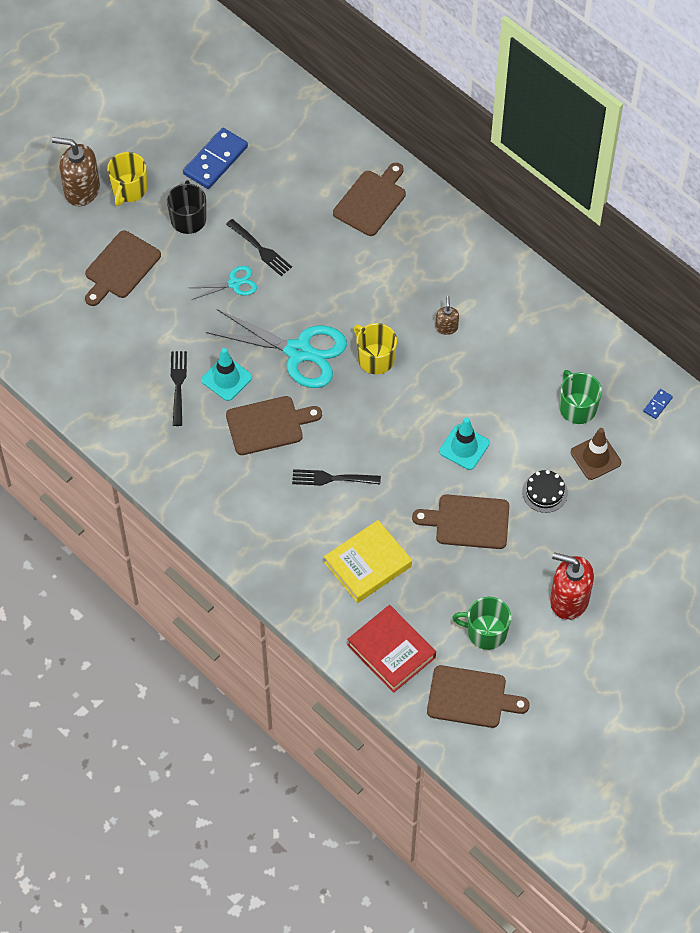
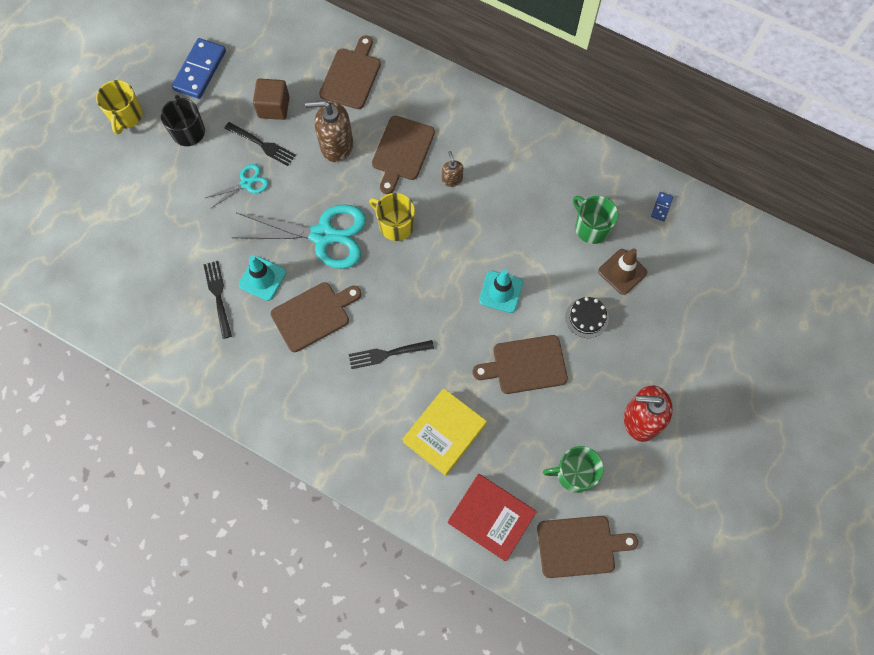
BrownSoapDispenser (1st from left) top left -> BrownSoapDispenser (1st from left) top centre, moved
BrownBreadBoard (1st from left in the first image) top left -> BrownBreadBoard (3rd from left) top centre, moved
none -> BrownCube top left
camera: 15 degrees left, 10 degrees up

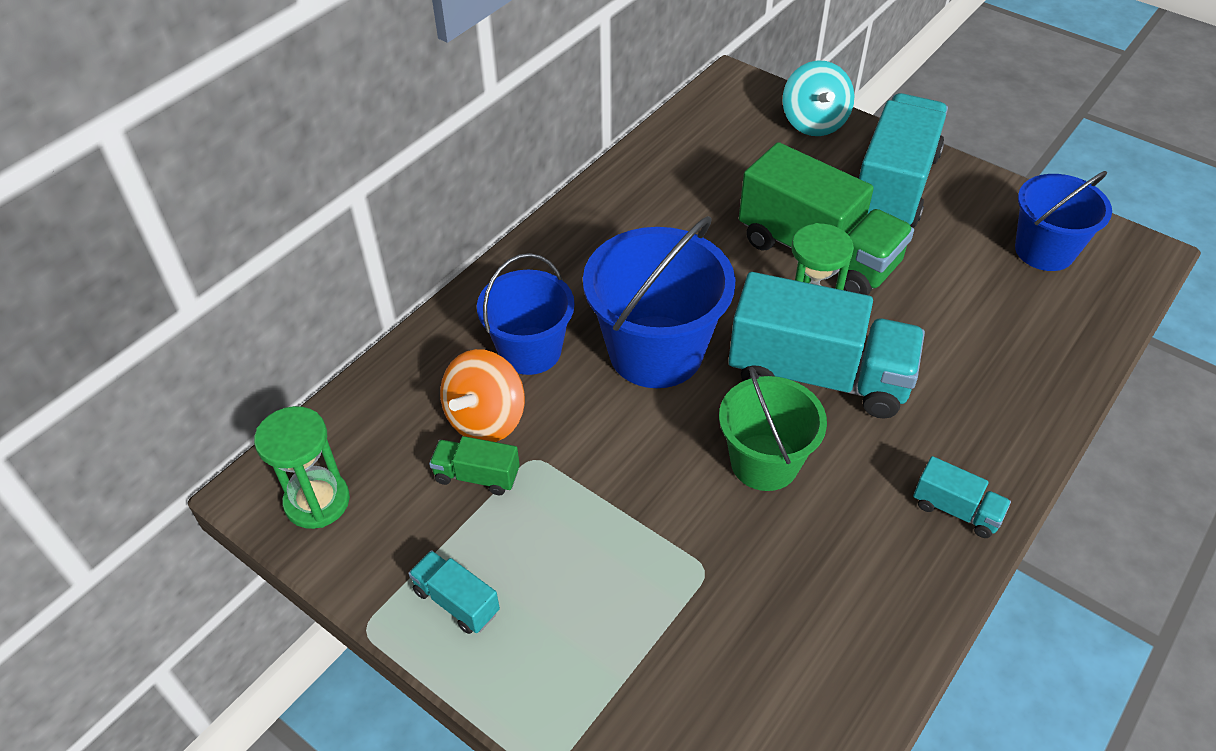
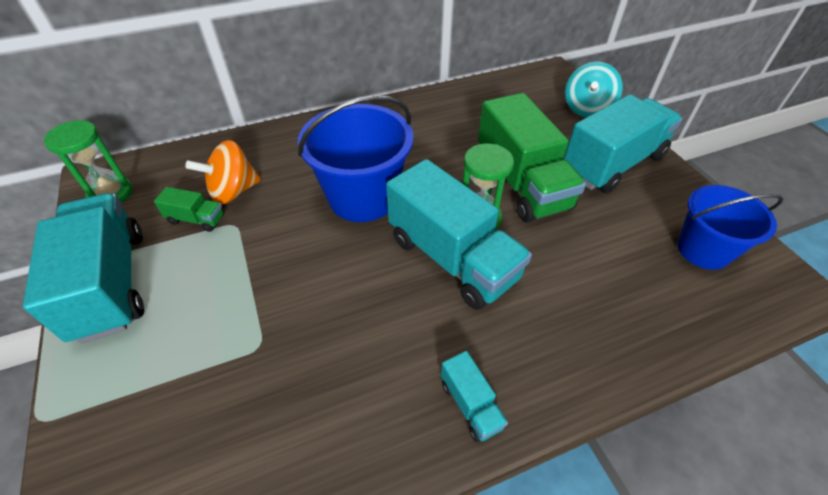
CobaltPail (1st from left) centre -> none
GreenPail centre -> none
GreenTruck (1st from left) centre -> GreenTruck (1st from left) middle left, 150 degrees clockwise
TurquoiseTruck (1st from left) bottom centre -> TurquoiseTruck (1st from left) middle left, x2.29
camera: 30 degrees right, 0 degrees up

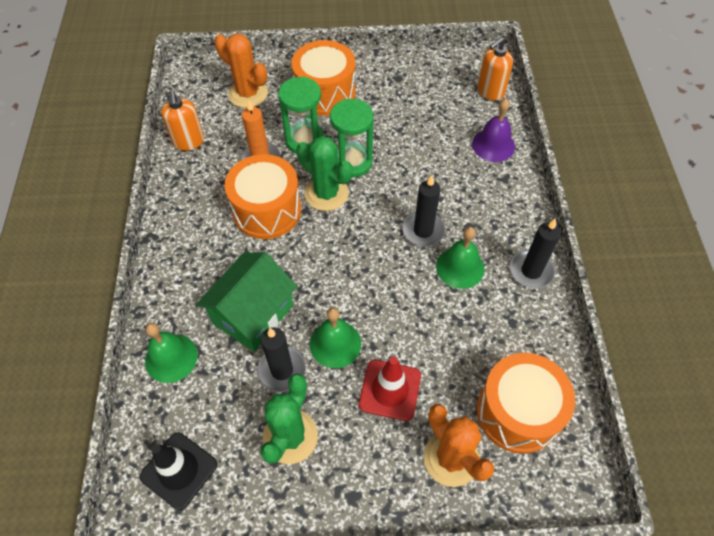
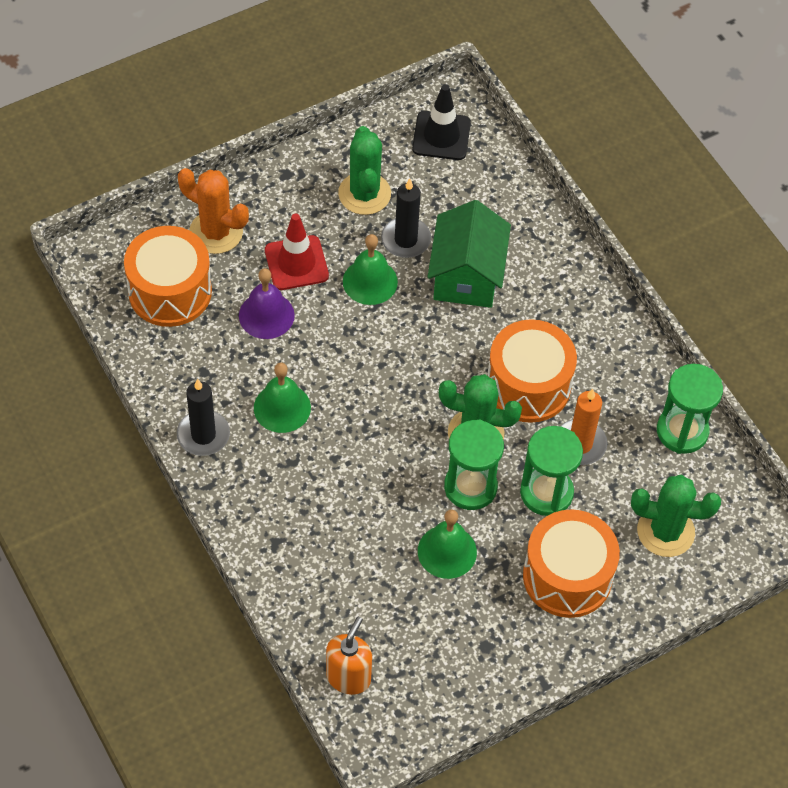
OrangeSaguaroCactus (1st from left) top centre -> GreenSaguaroCactus (3rd from left) middle right
OrangeSoapDispenser (1st from left) top left -> GreenSandTimer (3rd from left) middle right
VioletBell top right -> VioletBell centre, moved
BlackPillarCandle (2nd from left) centre -> none
GreenBell (1st from left in the first image) middle left -> GreenBell (3rd from left) bottom centre, moved
camera: 150 degrees right, 0 degrees up

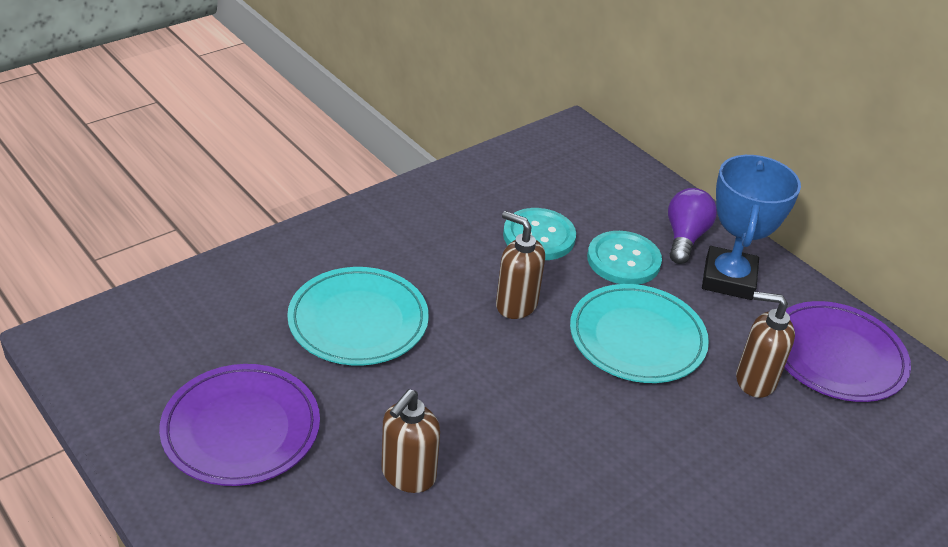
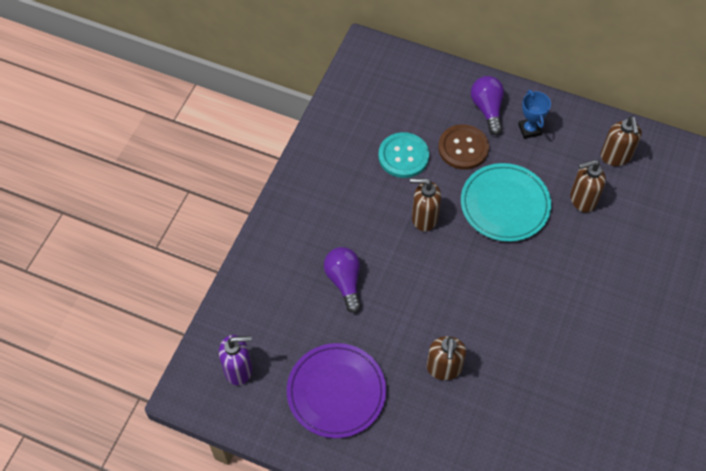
CobaltAwardCup middle right -> CobaltAwardCup top right, x0.54
TurquoiseShirtButton (2nd from left) centre -> BrownShirtButton top centre
TurquoisePlate (1st from left) centre -> VioletLightbulb (1st from left) centre
VioletPlate (2nd from left) middle right -> BrownSoapDispenser (4th from left) top right
none -> VioletSoapDispenser bottom left
camera: 25 degrees left, 20 degrees up

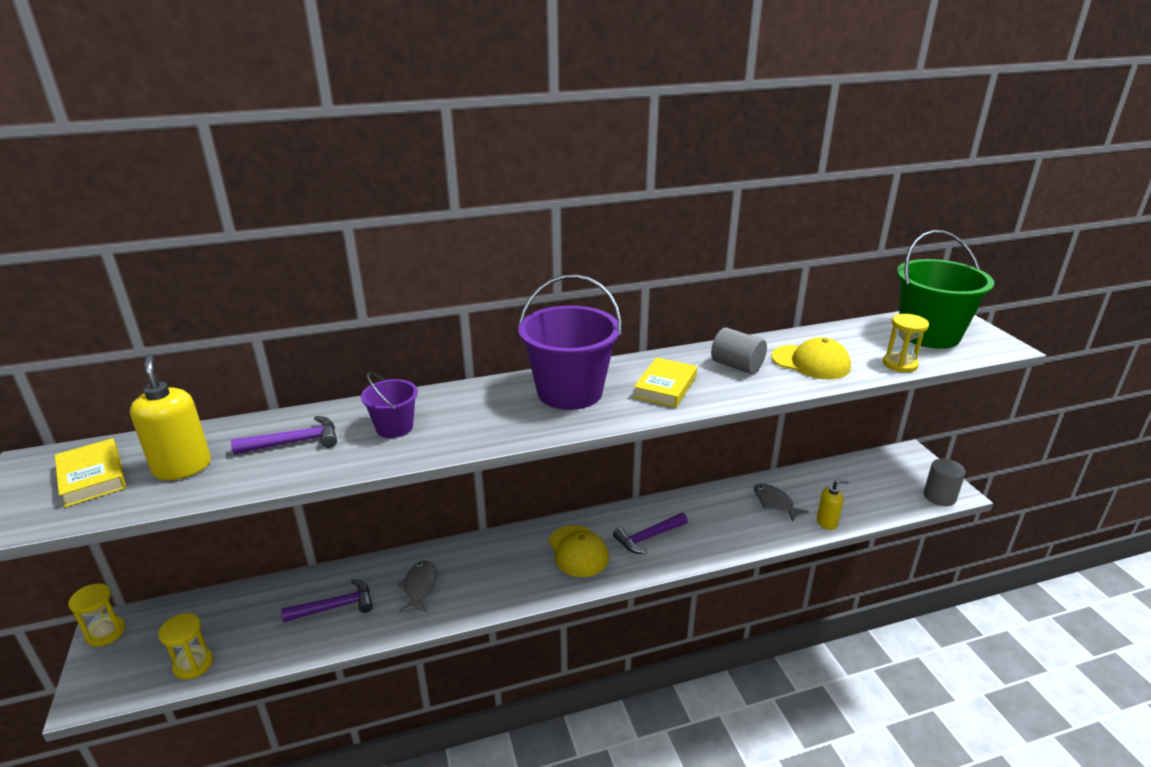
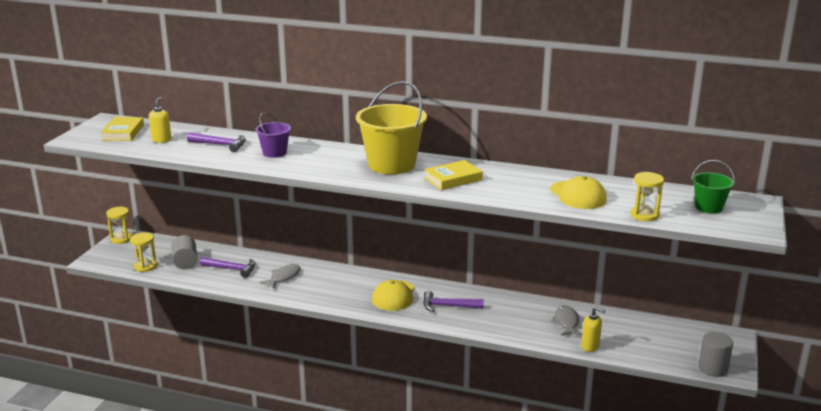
GreenPail middle right, x0.52
VioletPail (2nd from left) centre -> GoldenPail top centre
GreyCylinderShape (1st from left) centre -> GreyCylinderShape (1st from left) middle left, moved
GoldenSoapDispenser (1st from left) middle left -> GoldenSoapDispenser (1st from left) top left, x0.62
camera: 35 degrees right, 5 degrees down

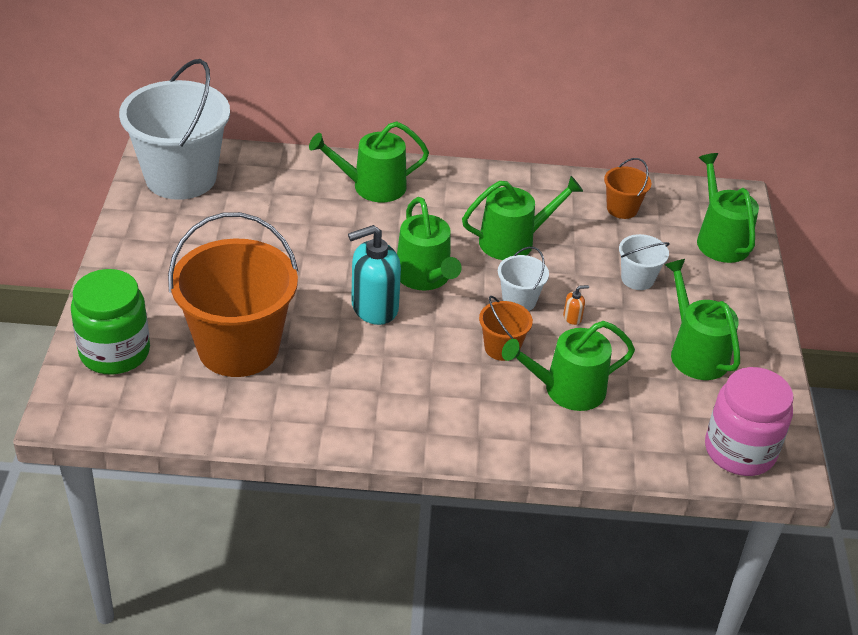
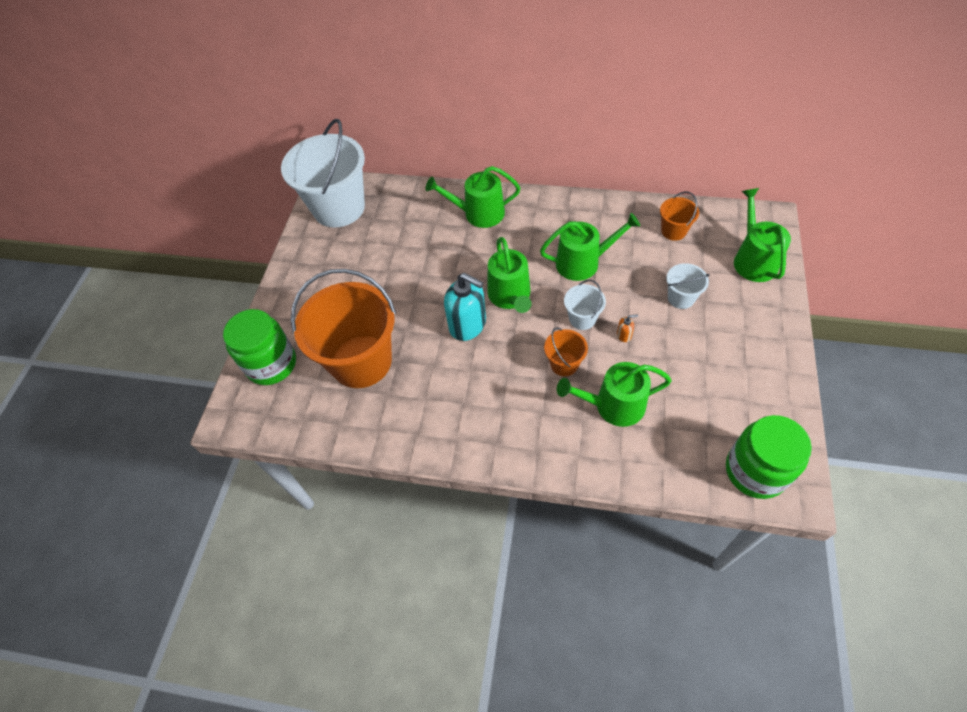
TurquoiseSoapDispenser centre, 135 degrees counterclockwise
GreenSprinklingCan (5th from left) middle right -> none
PinkJar middle right -> GreenJar (2nd from left) middle right
camera: 15 degrees right, 15 degrees up

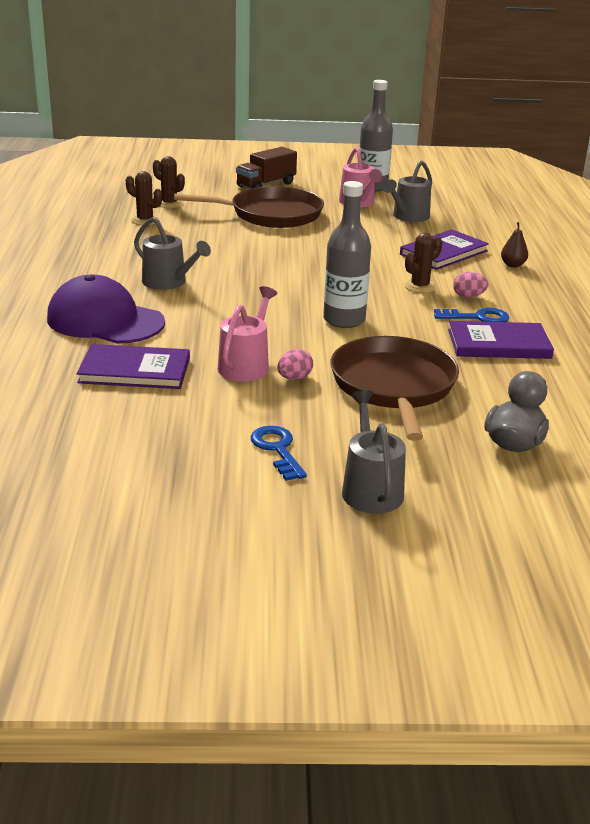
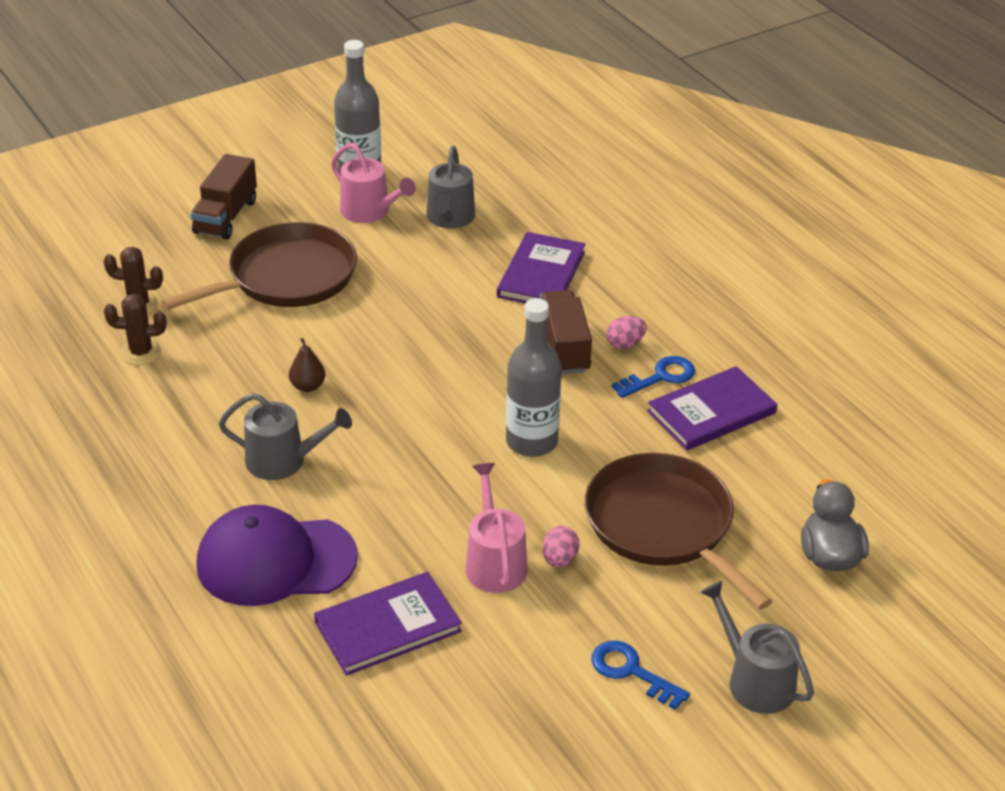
BrownToyPear top right -> BrownToyPear middle left, moved
BrownSaguaroCactus (3rd from left) top right -> BrownTruck (2nd from left) centre
camera: 30 degrees left, 10 degrees up

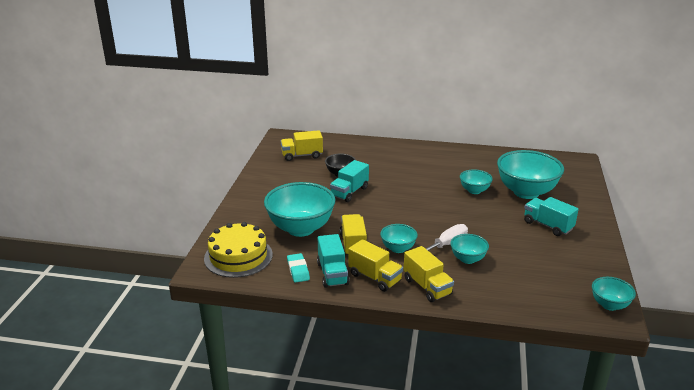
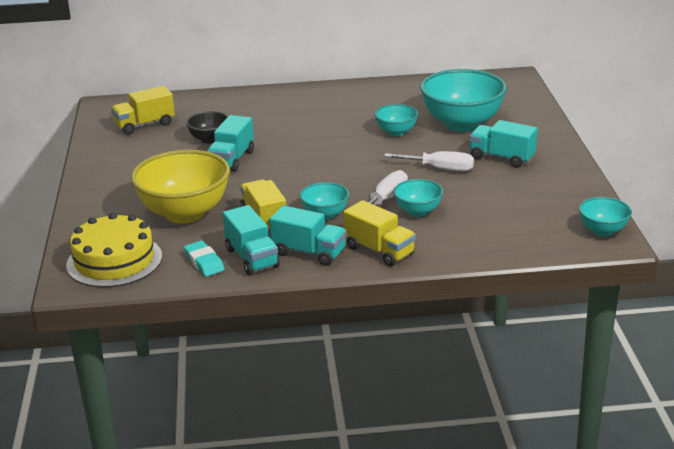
TurquoiseServingBowl (1st from left) centre -> GoldenServingBowl middle left
GoldenTruck (3rd from left) bottom centre -> TurquoiseTruck (3rd from left) centre
none -> SnowWhiteScrewdriver (2nd from left) centre
camera: 15 degrees left, 0 degrees up

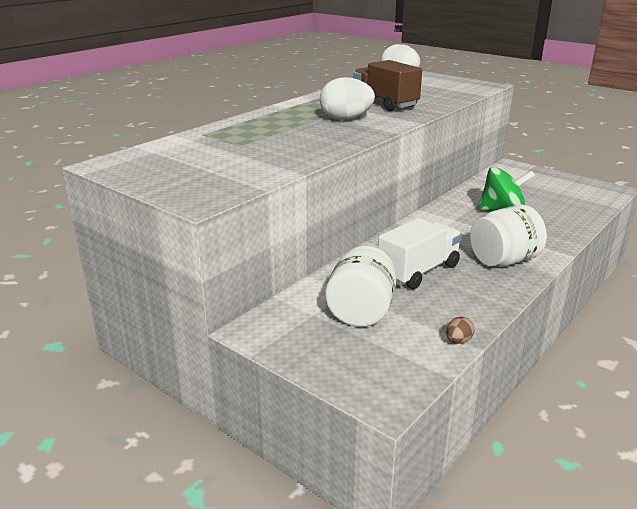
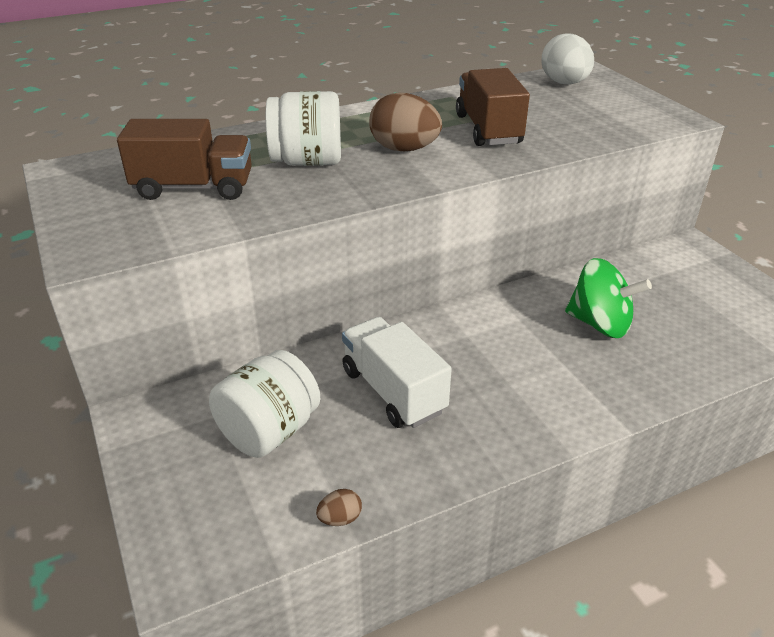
SnowWhiteToyEgg (1st from left) top centre -> BrownToyEgg (2nd from left) top centre
SnowWhiteJar (2nd from left) middle right -> SnowWhiteJar (2nd from left) top centre, moved
SnowWhiteTruck centre, 105 degrees counterclockwise
none -> BrownTruck (1st from left) top left
camera: 25 degrees right, 10 degrees up

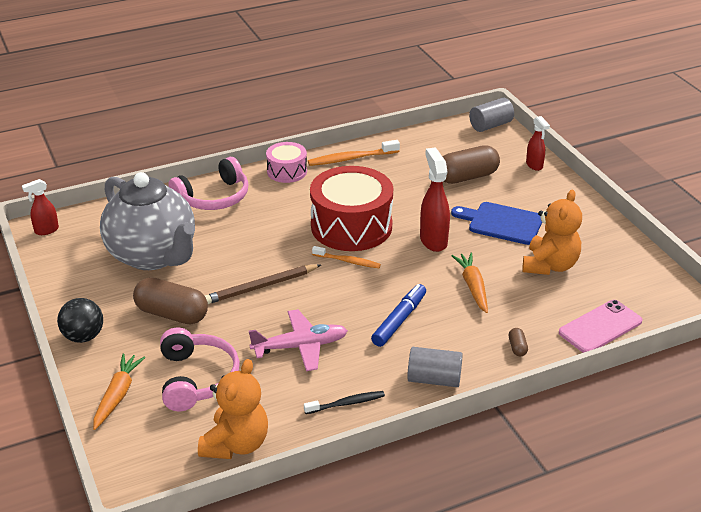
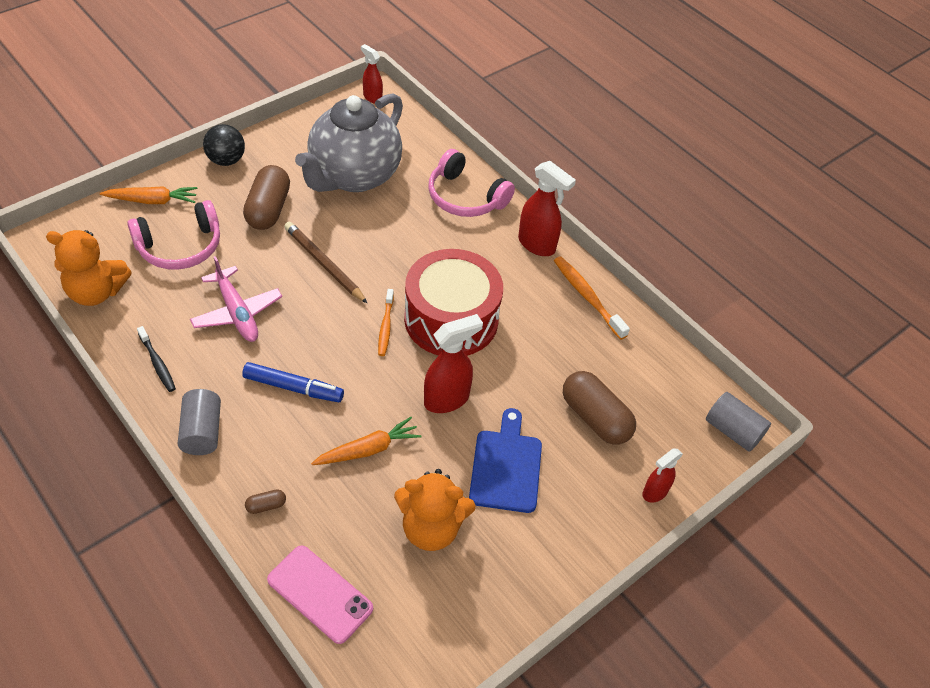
PinkToyDrum top centre -> CrimsonSprayCleaner (3rd from left) top centre
camera: 70 degrees right, 15 degrees up

